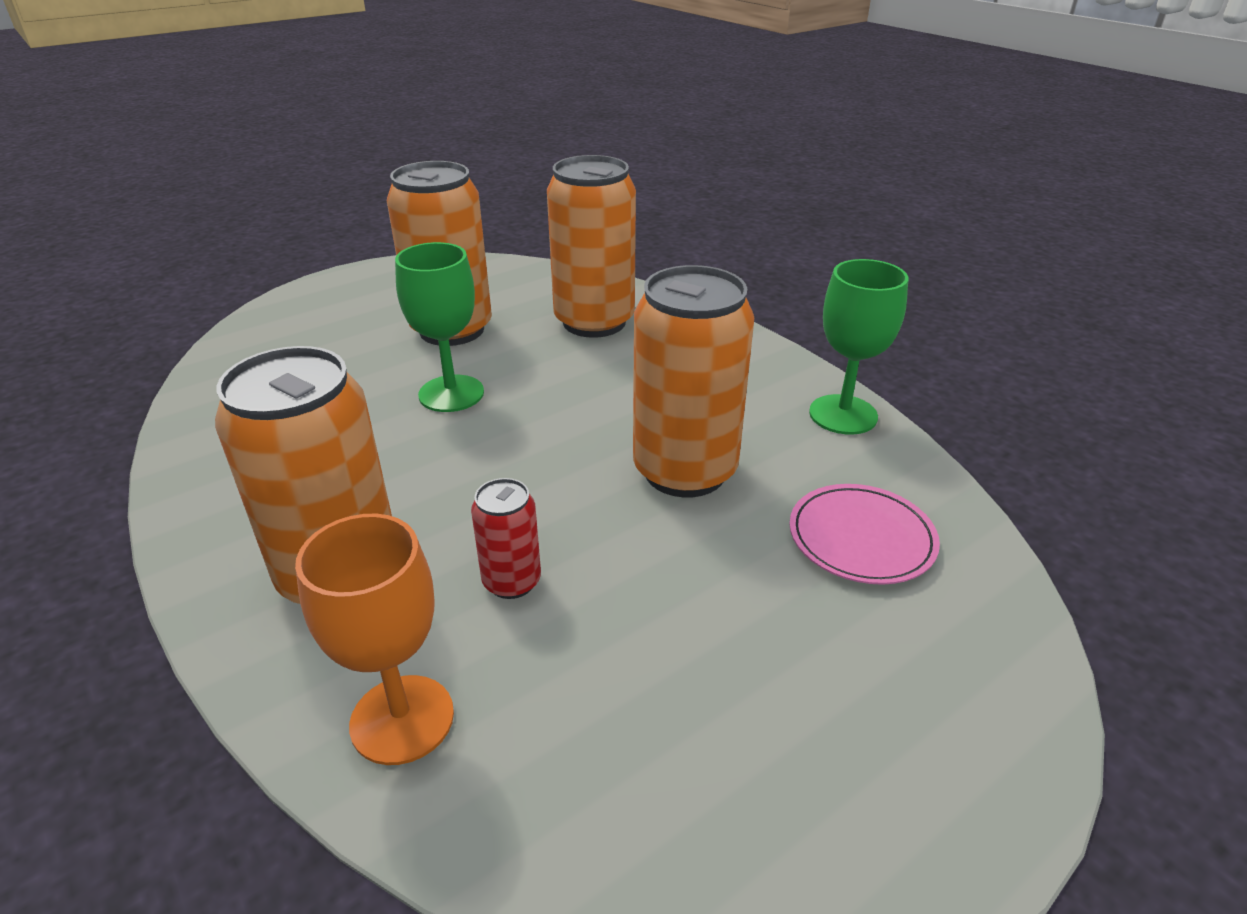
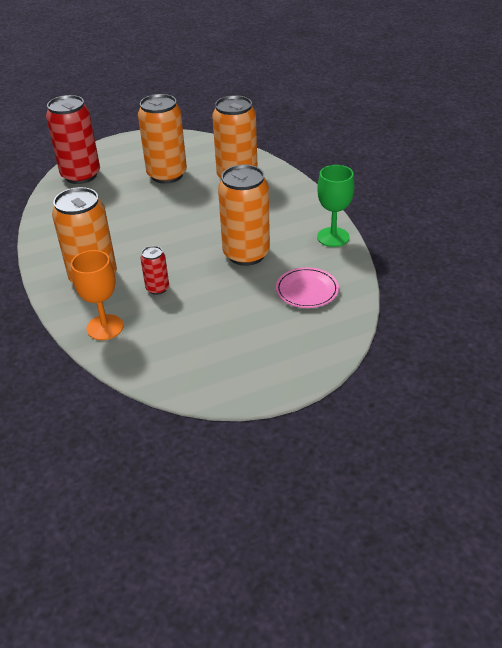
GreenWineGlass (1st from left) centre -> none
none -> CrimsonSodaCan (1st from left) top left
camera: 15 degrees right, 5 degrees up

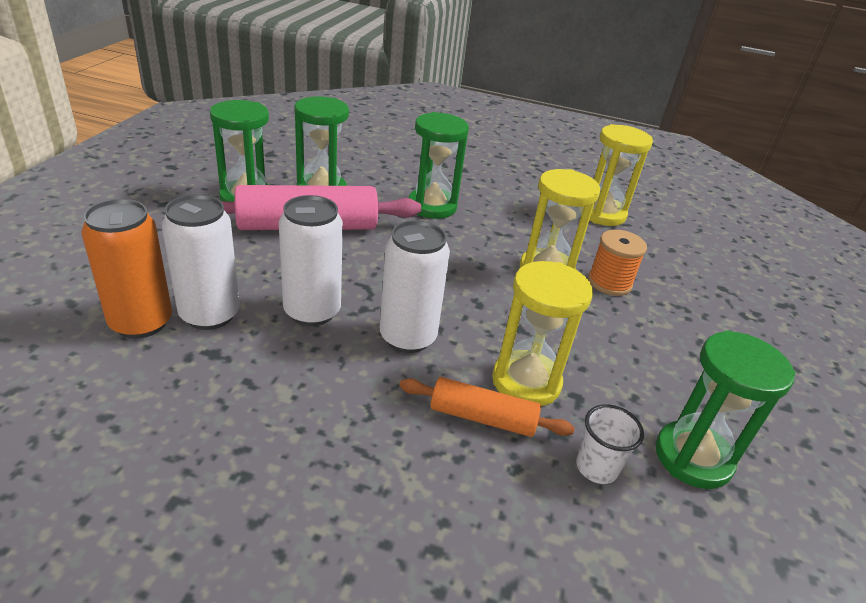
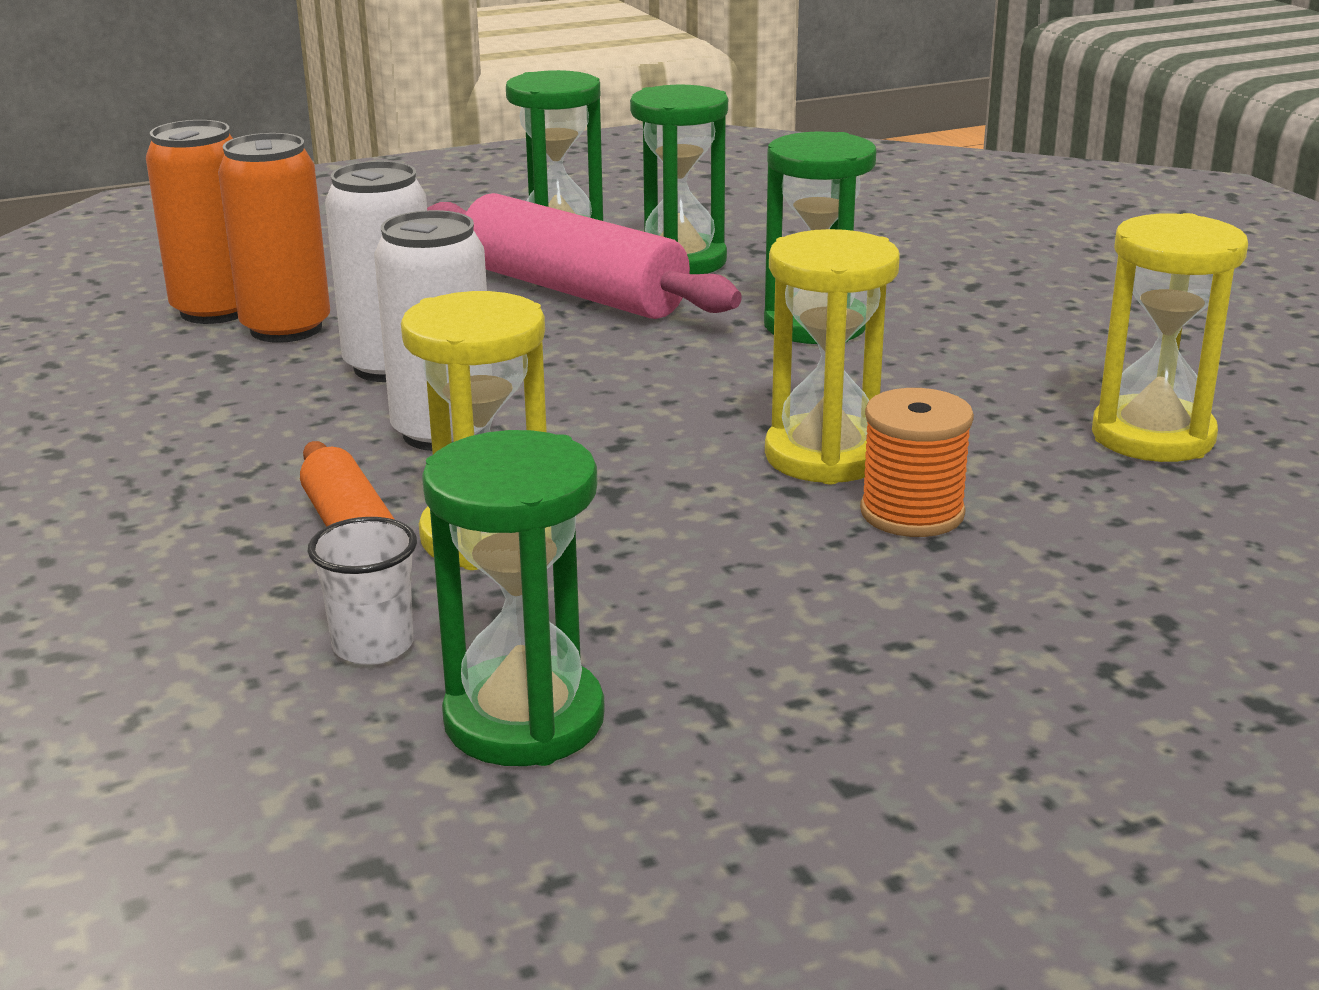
SnowWhiteSodaCan (1st from left) middle left -> OrangeSodaCan (2nd from left) top left
camera: 55 degrees right, 10 degrees down

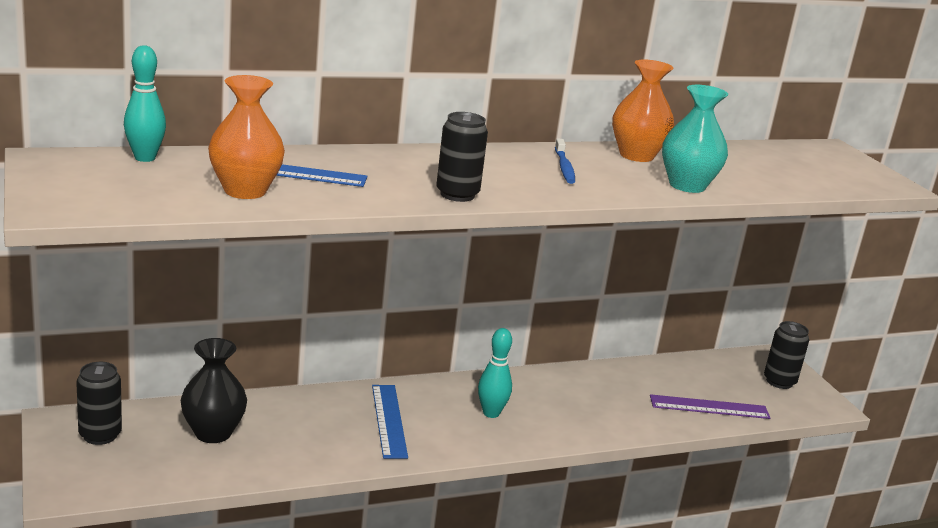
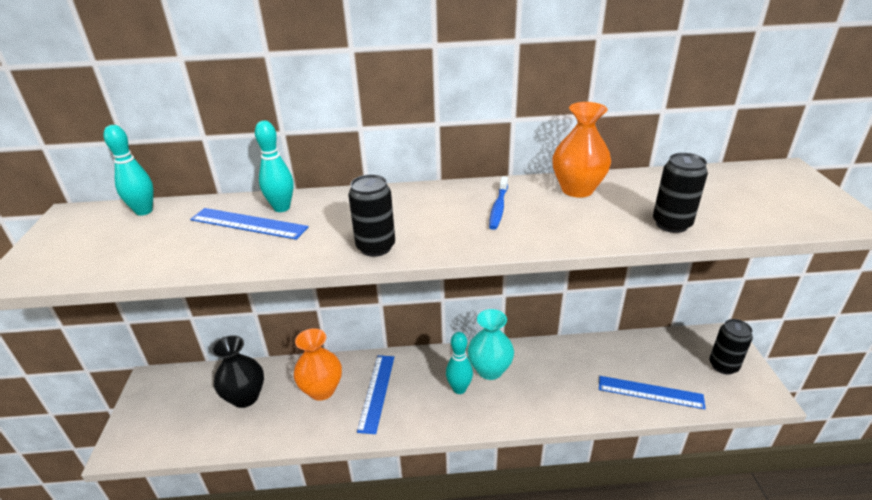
OrangeFlowerVase (1st from left) top left -> OrangeFlowerVase (1st from left) bottom centre, moved
TurquoiseFlowerVase top right -> TurquoiseFlowerVase bottom centre, moved
BlackSodaCan (1st from left in the first image) bottom left -> BlackSodaCan (2nd from left) middle right, moved
VioletStraightedge bottom right -> CobaltStraightedge (3rd from left) bottom right
none -> TurquoiseBowlingPin (2nd from left) top left
camera: 20 degrees right, 10 degrees up

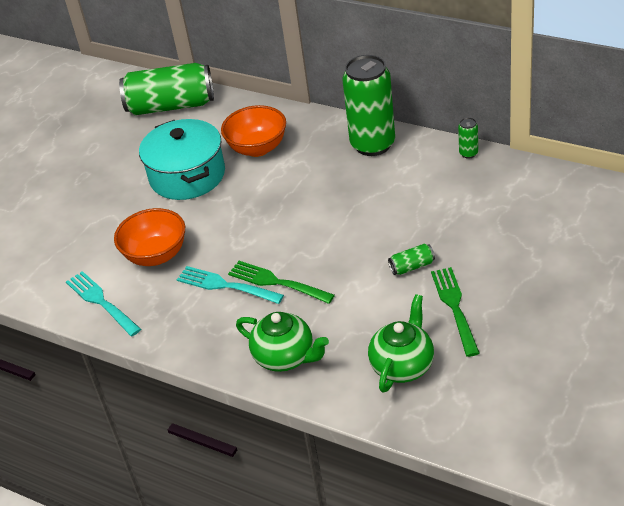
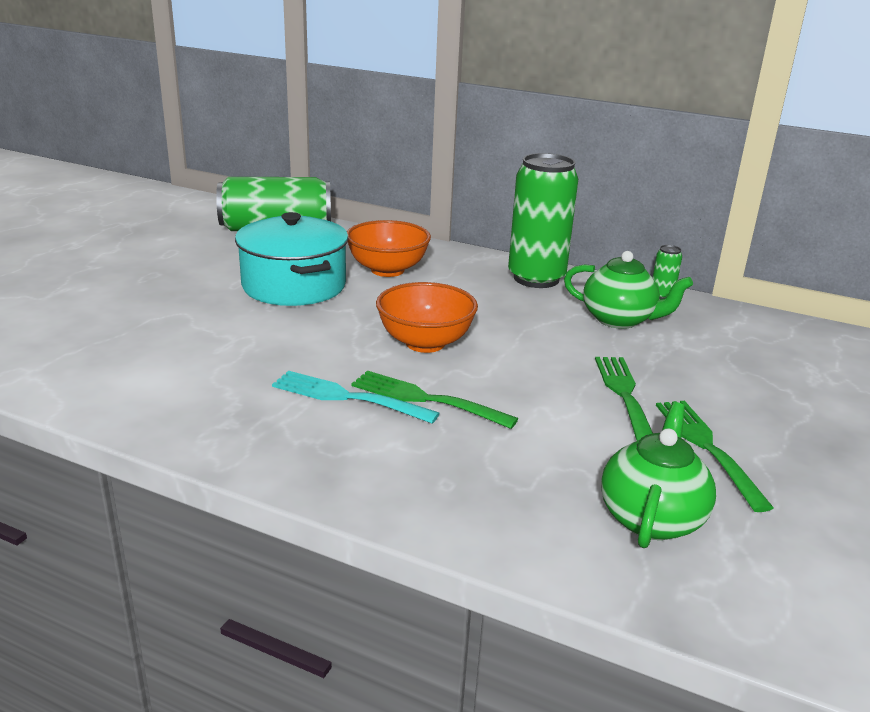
OrangeServingBowl (1st from left in the first image) middle left -> OrangeServingBowl (2nd from left) centre, moved
GreenSodaCan (3rd from left) centre -> GreenTableFork (2nd from left) middle right
TurquoiseTableFork (1st from left) middle left -> none
GreenTeaPot (1st from left) bottom centre -> GreenTeaPot (1st from left) middle right, moved
camera: 10 degrees left, 15 degrees down

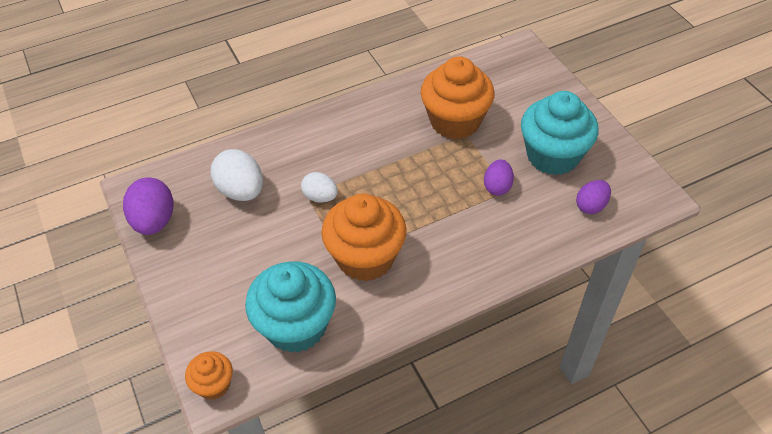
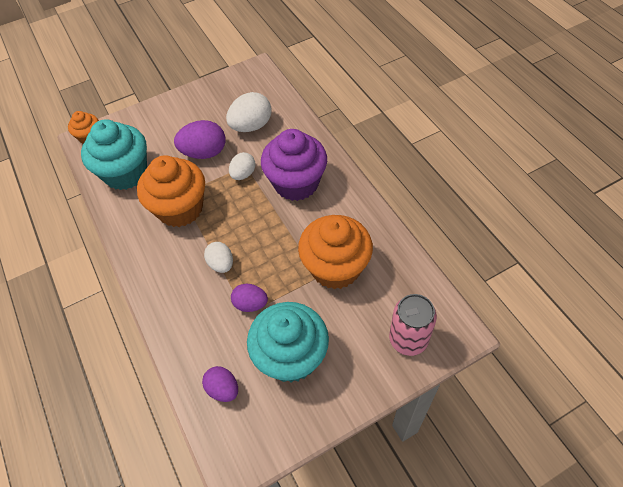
VioletToyEgg (1st from left) middle left -> VioletToyEgg (1st from left) top left, moved
none -> VioletCupcake centre
none -> SnowWhiteToyEgg (1st from left) centre
none -> PinkSodaCan bottom centre
camera: 90 degrees right, 5 degrees up

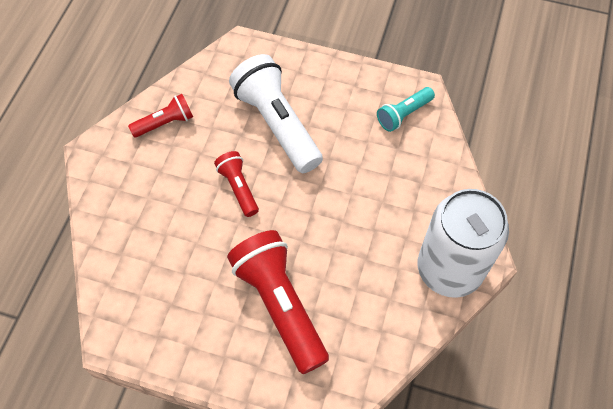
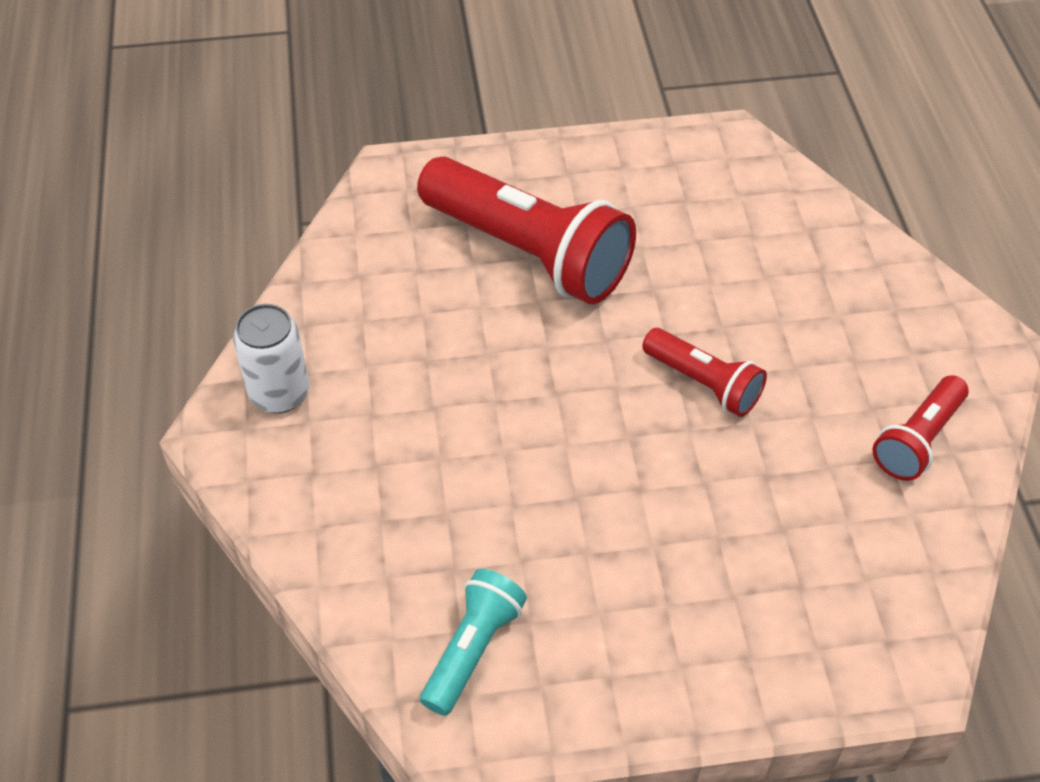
SnowWhiteFlashlight top centre -> none
SnowWhiteSodaCan middle right -> SnowWhiteSodaCan middle left, x0.50
camera: 155 degrees right, 10 degrees down

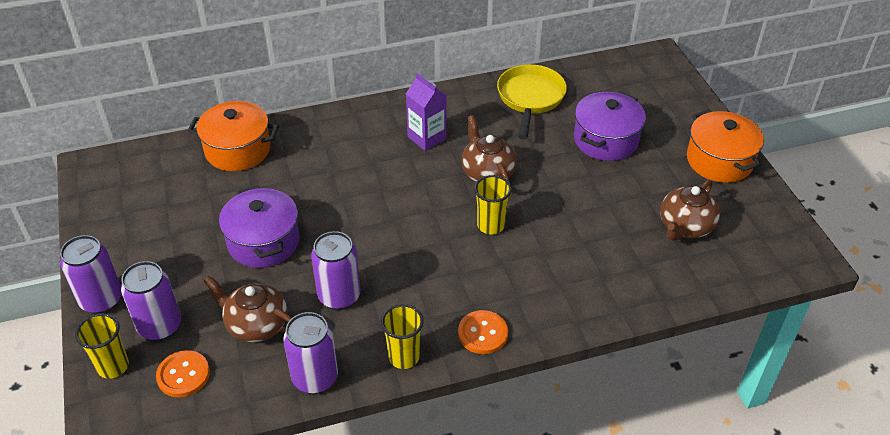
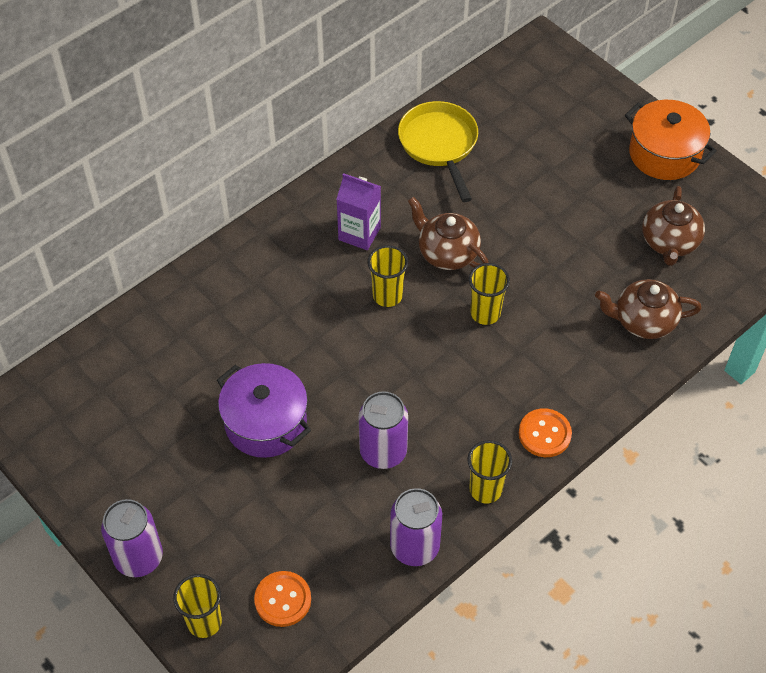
VioletStockpot (2nd from left) top right -> none
OrangeStockpot (1st from left) top left -> none
VioletSodaCan (2nd from left) bottom left -> none
BrownTeaPot (1st from left in the first image) bottom left -> BrownTeaPot (2nd from left) middle right, moved
none -> GoldenBeaker (2nd from left) centre
camera: 25 degrees left, 10 degrees up

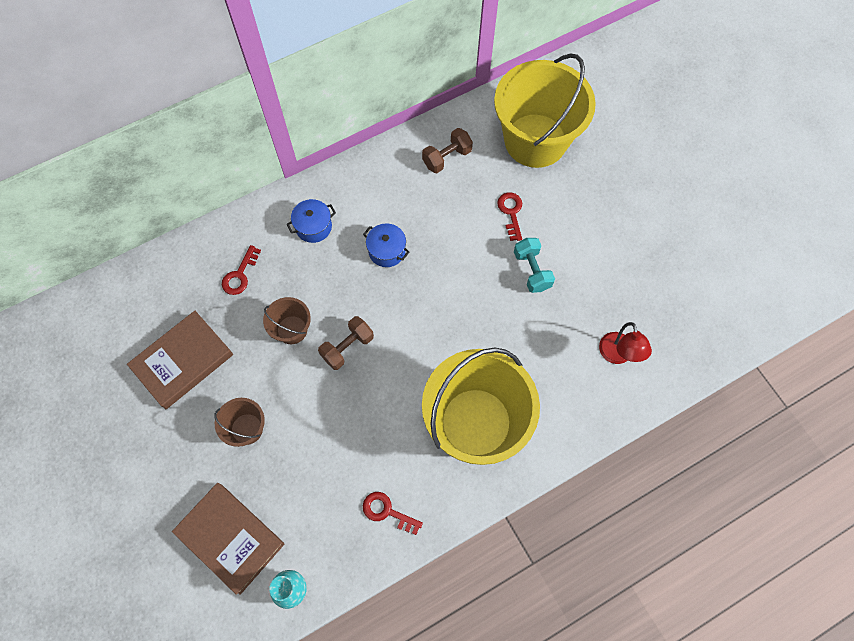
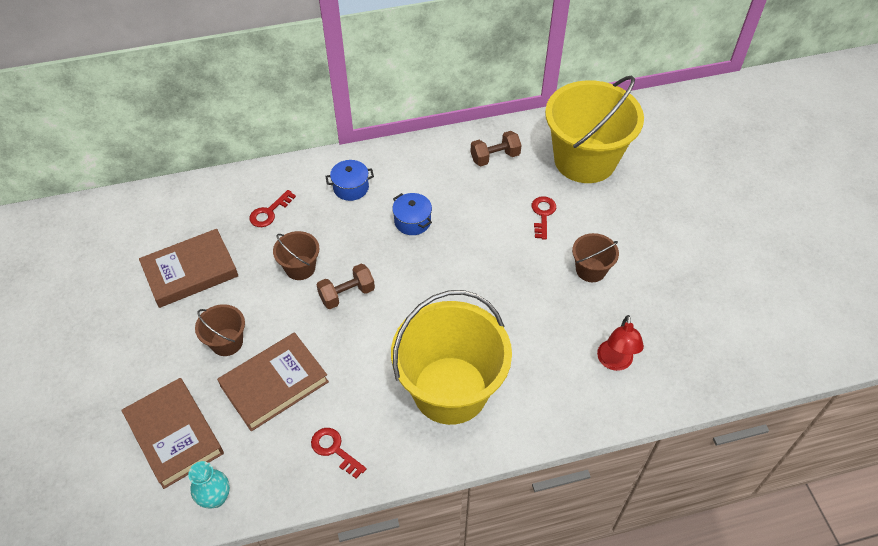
TurquoiseHandWeight centre -> none
none -> BrownPail (3rd from left) middle right
none -> BrownHardback (3rd from left) bottom left
camera: 15 degrees right, 15 degrees down

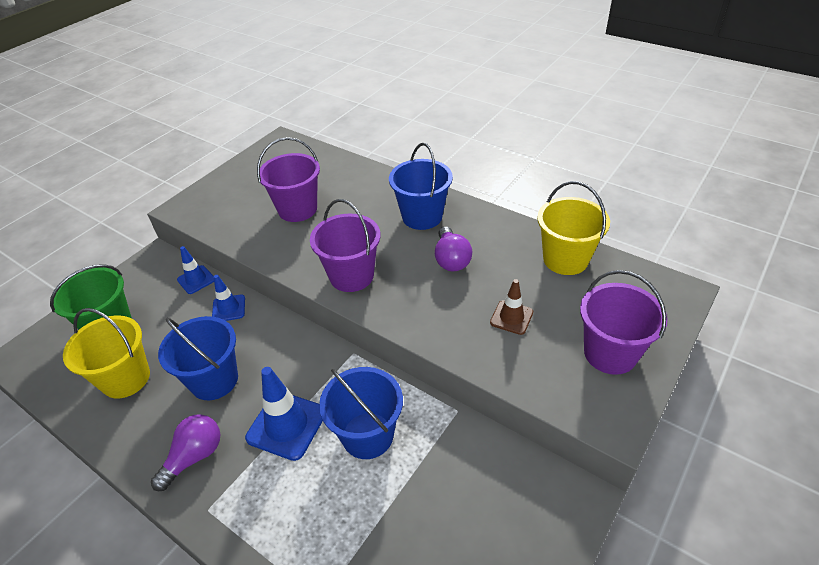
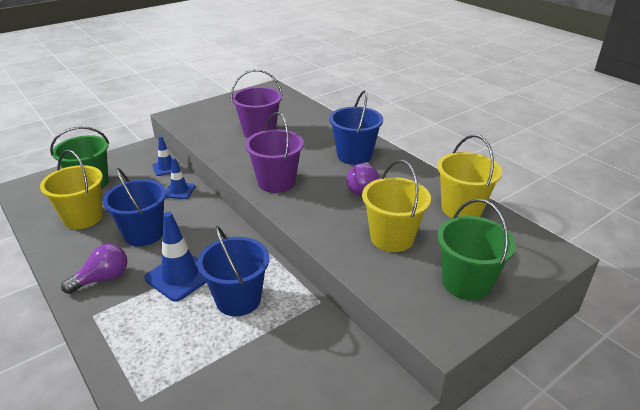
VioletPail (3rd from left) middle right -> GreenPail (2nd from left) middle right
BrownSafetyCone centre -> GoldenPail (2nd from left) centre
camera: 15 degrees right, 10 degrees down

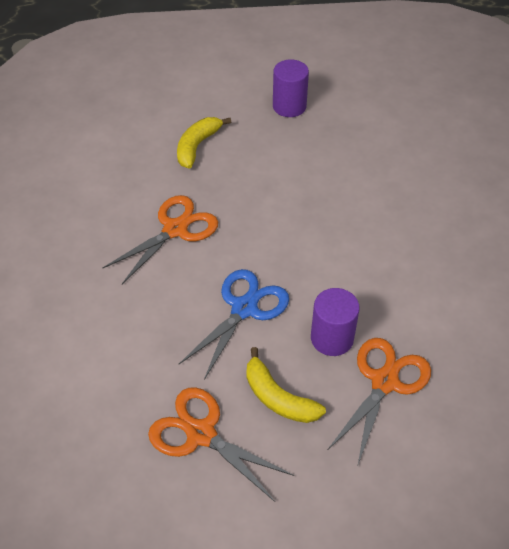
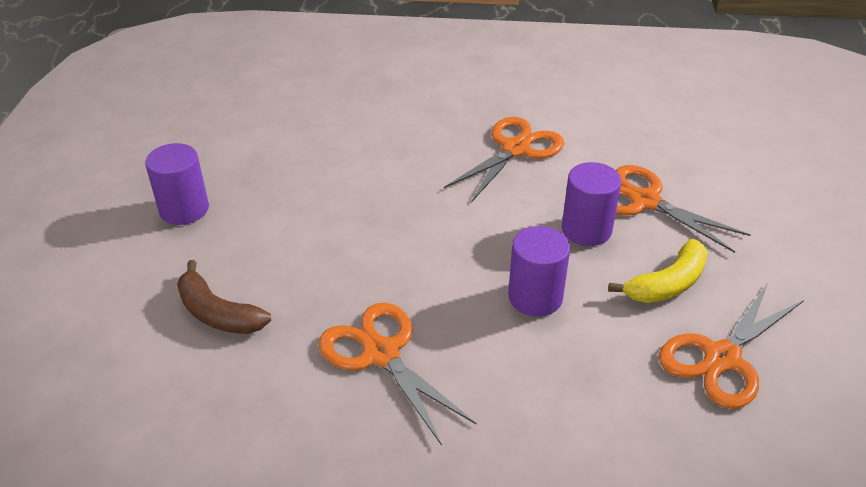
GoldenBananaFruit (1st from left) top centre -> BrownBananaFruit middle left
CobaltScissors centre -> VioletCylinderShape (2nd from left) centre
none -> OrangeScissors (2nd from left) top centre
camera: 80 degrees left, 10 degrees down

